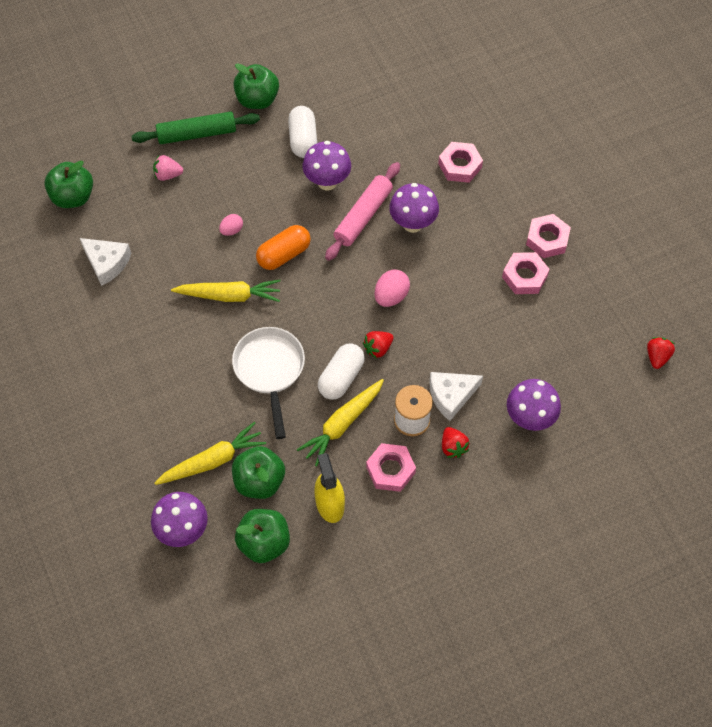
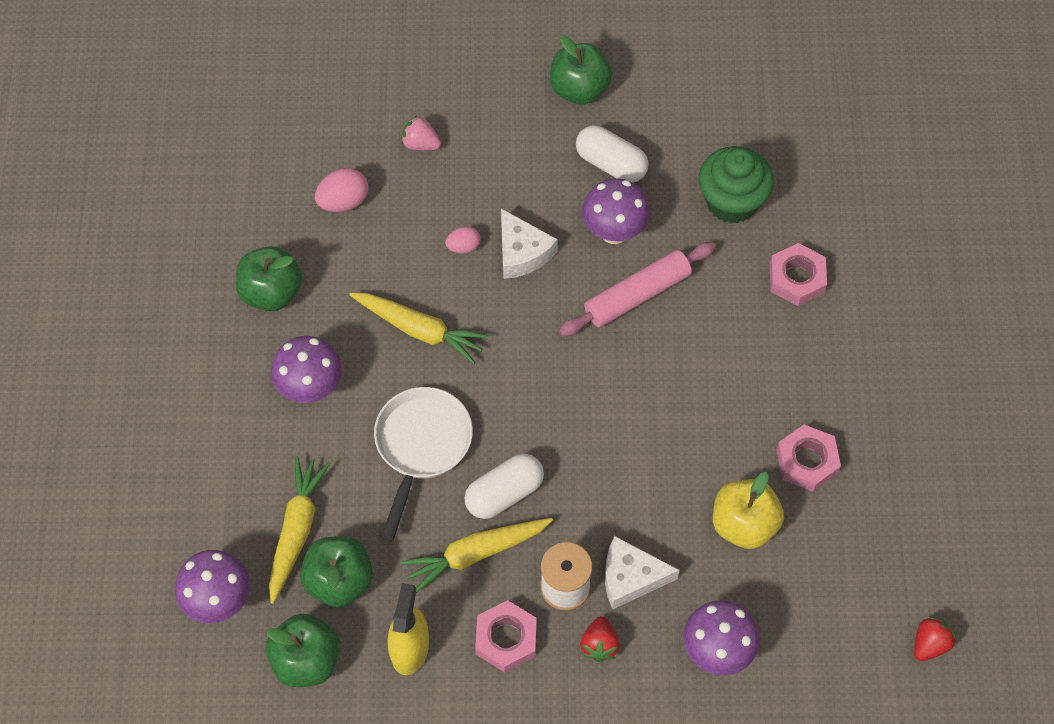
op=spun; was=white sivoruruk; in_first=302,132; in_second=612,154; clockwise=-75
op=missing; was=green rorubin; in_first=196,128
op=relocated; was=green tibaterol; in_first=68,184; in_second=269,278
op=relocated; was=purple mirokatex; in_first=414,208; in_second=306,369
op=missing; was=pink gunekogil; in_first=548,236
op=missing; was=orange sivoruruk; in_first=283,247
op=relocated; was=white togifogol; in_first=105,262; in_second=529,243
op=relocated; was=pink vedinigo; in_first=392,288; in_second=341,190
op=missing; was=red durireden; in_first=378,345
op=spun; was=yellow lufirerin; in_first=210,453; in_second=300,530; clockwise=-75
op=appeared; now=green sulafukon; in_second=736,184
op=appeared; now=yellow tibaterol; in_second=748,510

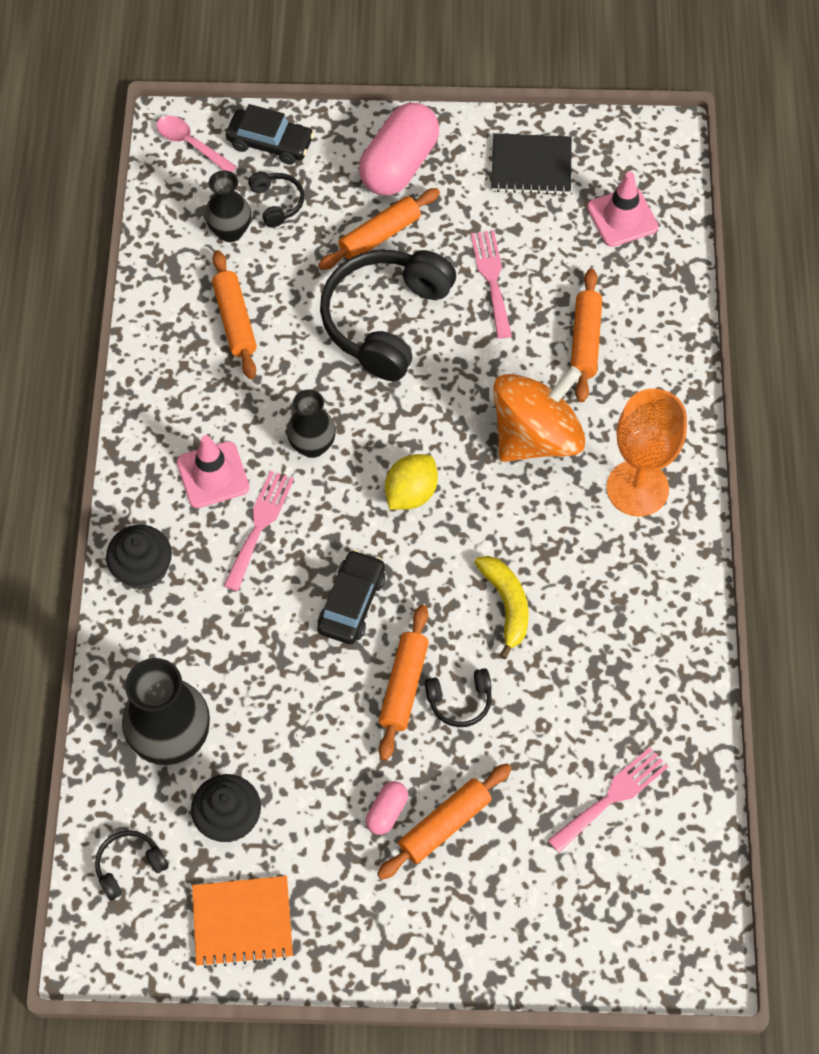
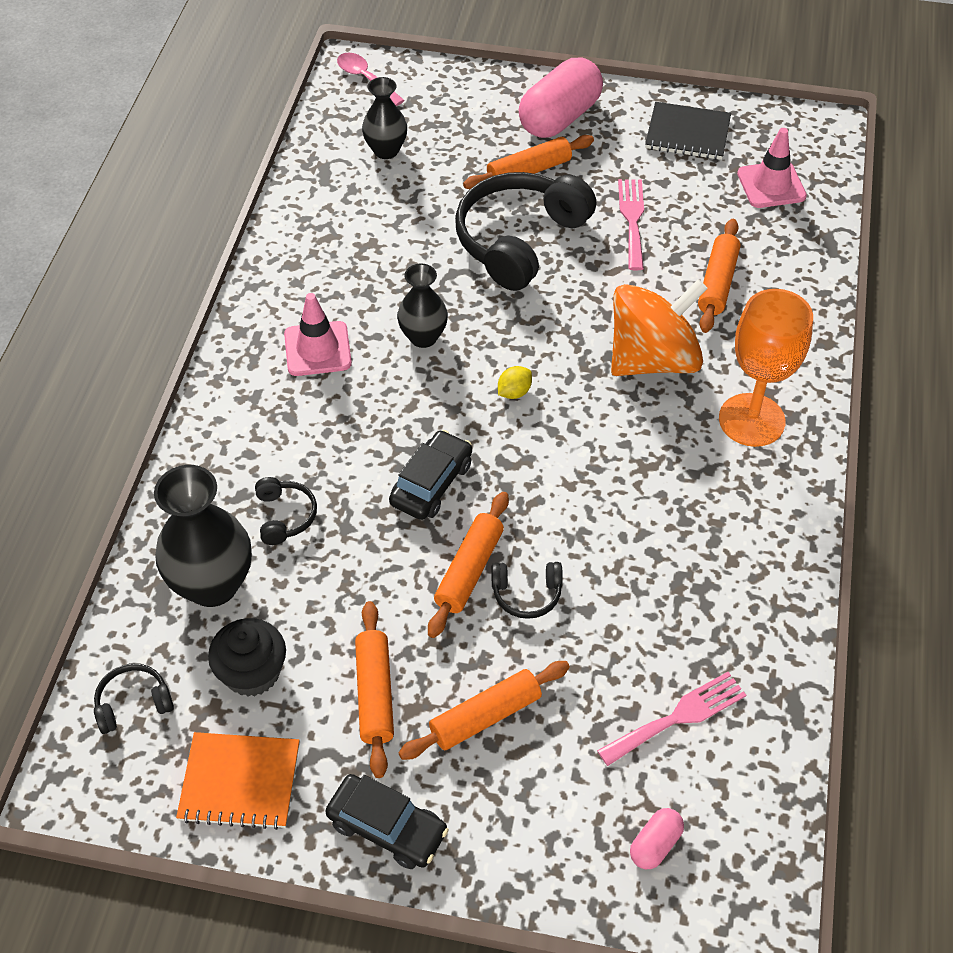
op=relocated; was=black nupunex; in_first=270,134; in_second=387,821
op=relocated; was=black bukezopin; in_first=276,200; in_second=286,511
op=relocated; was=orange rorubin; in_first=234,314; in_second=374,689
op=size; was=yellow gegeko; in_first=411,482; in_second=515,382; ratio=0.6
op=missing; was=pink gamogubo; in_first=259,531
op=missing; was=black sulafukon; in_first=139,557
op=missing; was=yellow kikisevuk; in_first=501,607
op=relocated; was=pink sivoruruk; in_first=387,808; in_second=657,838

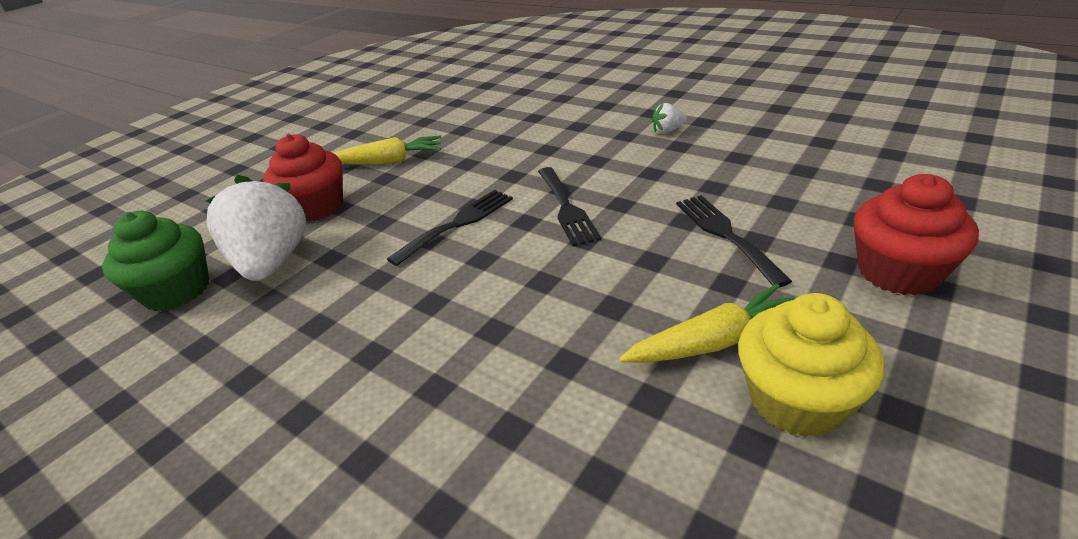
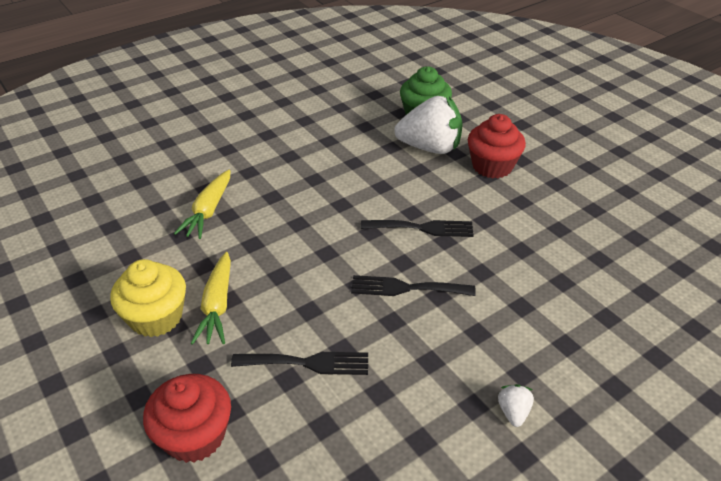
op=relocated; was=yellow lufirerin; in_first=387,150; in_second=202,204
op=spun; was=black gamogubo; in_first=450,228; in_second=417,228; clockwise=-60

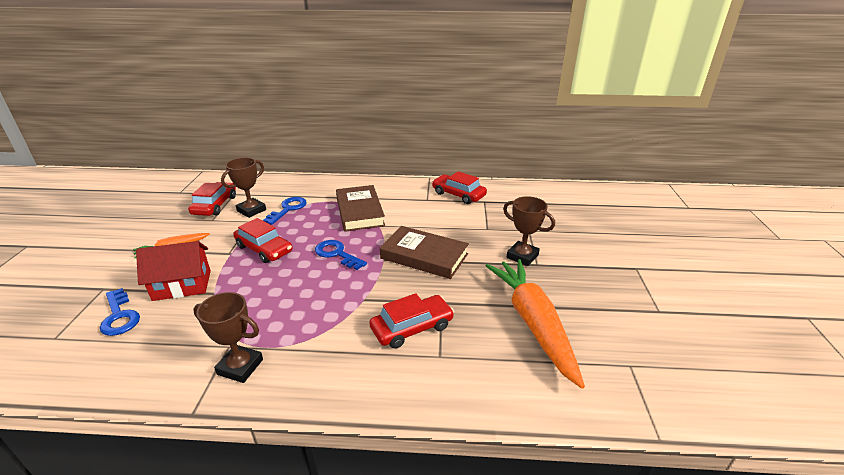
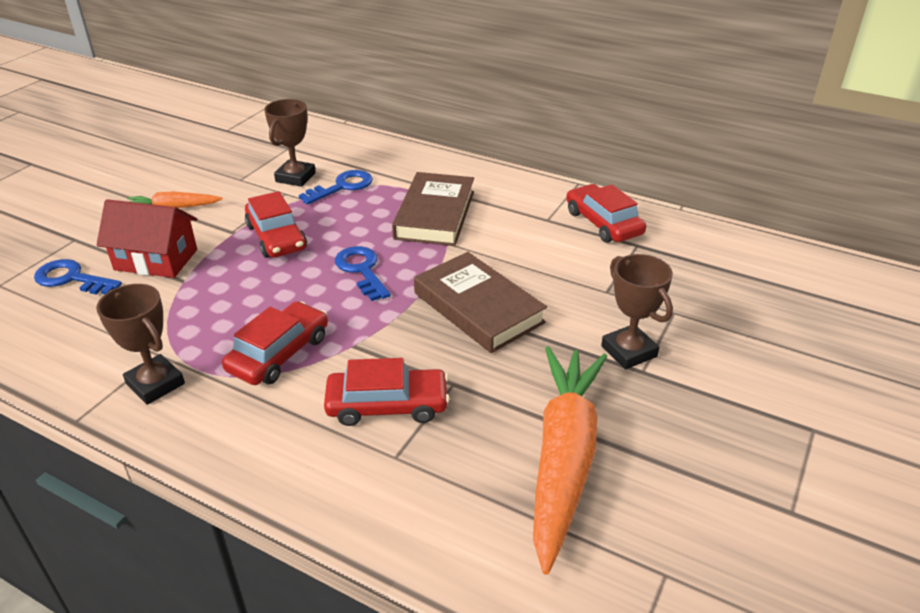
op=spun; was=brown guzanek; in_first=243,188; in_second=290,143; clockwise=-45
op=relocated; was=red nupunex; in_first=212,199; in_second=275,343
op=spun; was=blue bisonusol; in_first=120,312; in_second=78,276; clockwise=120

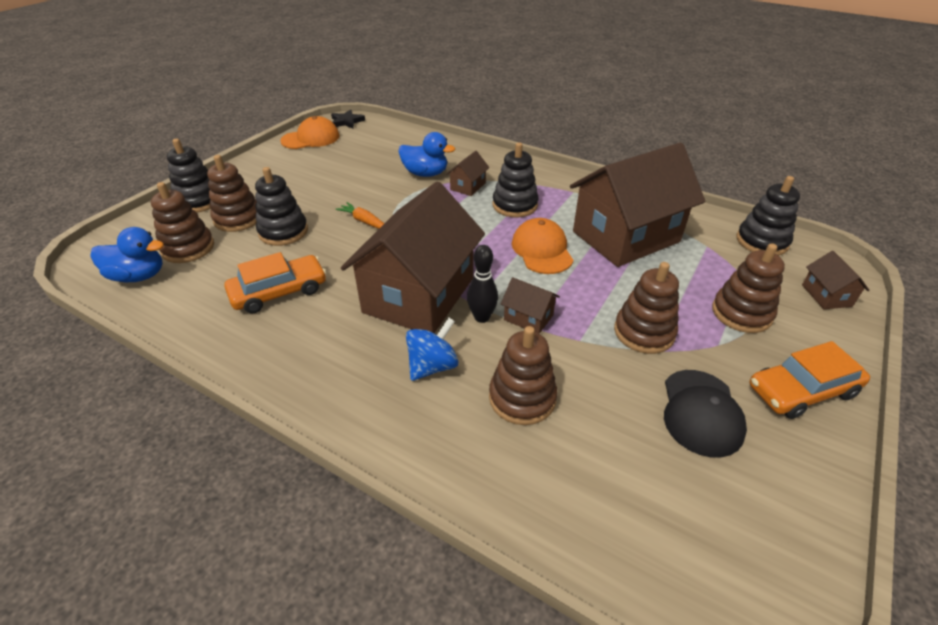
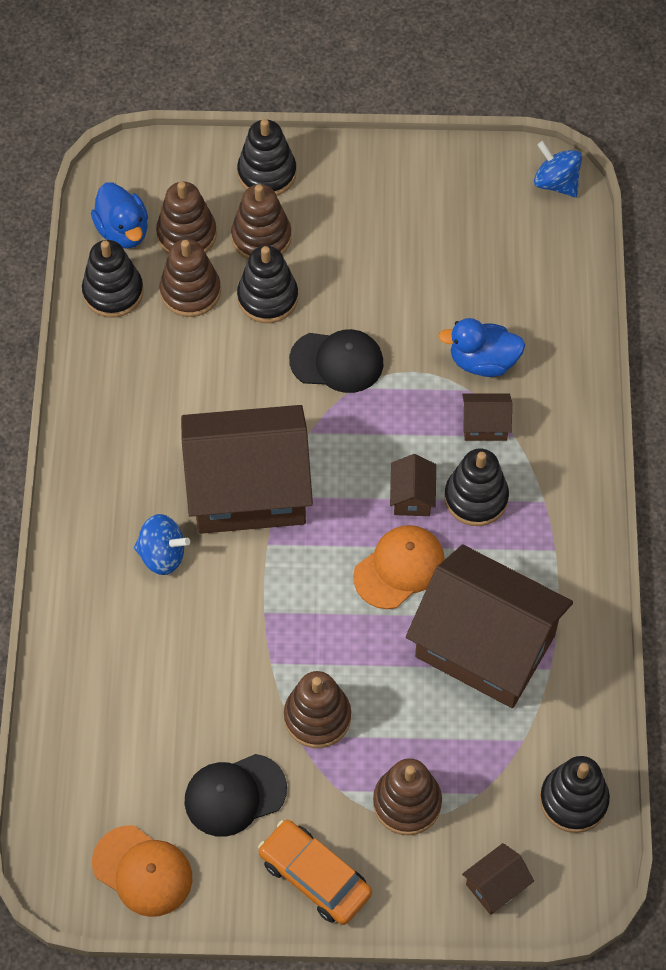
op=exchanged; was=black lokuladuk; now=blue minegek; in_first=348,119; in_second=558,169
op=relocated; was=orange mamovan; in_first=310,132; in_second=142,871
op=spun; was=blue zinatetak; in_first=427,154; in_second=481,347; clockwise=105
op=exchanged; was=orange lufirerin; now=black mamovan; in_first=359,215; in_second=336,361
op=missing; was=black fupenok; in_first=482,284
op=missing; was=orange nupunex; in_first=275,283
op=relocated; was=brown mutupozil; in_first=530,305; in_second=413,485
op=relocated; was=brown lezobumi; in_first=523,375; in_second=190,278
op=appeared; now=black lezobumi; in_second=113,279

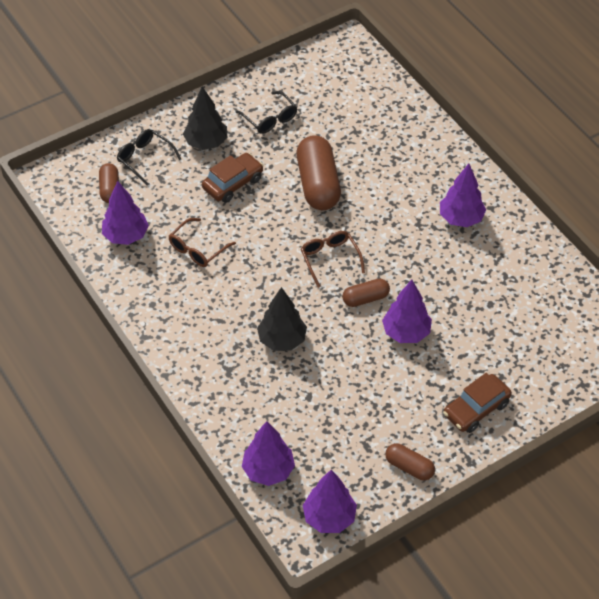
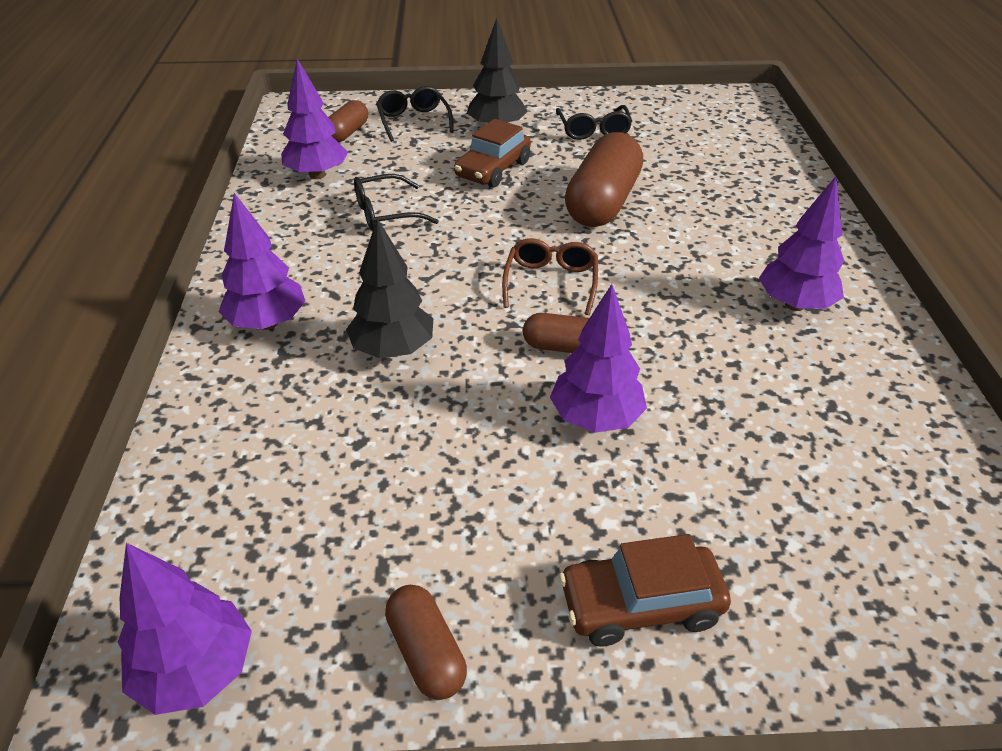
op=spun; was=brown nupunex; in_first=232,178; in_second=492,153; clockwise=135
op=colour; was=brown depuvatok; now=black depuvatok; in_first=202,242; in_second=396,202
op=relocated; was=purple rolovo; in_first=268,453; in_second=262,261

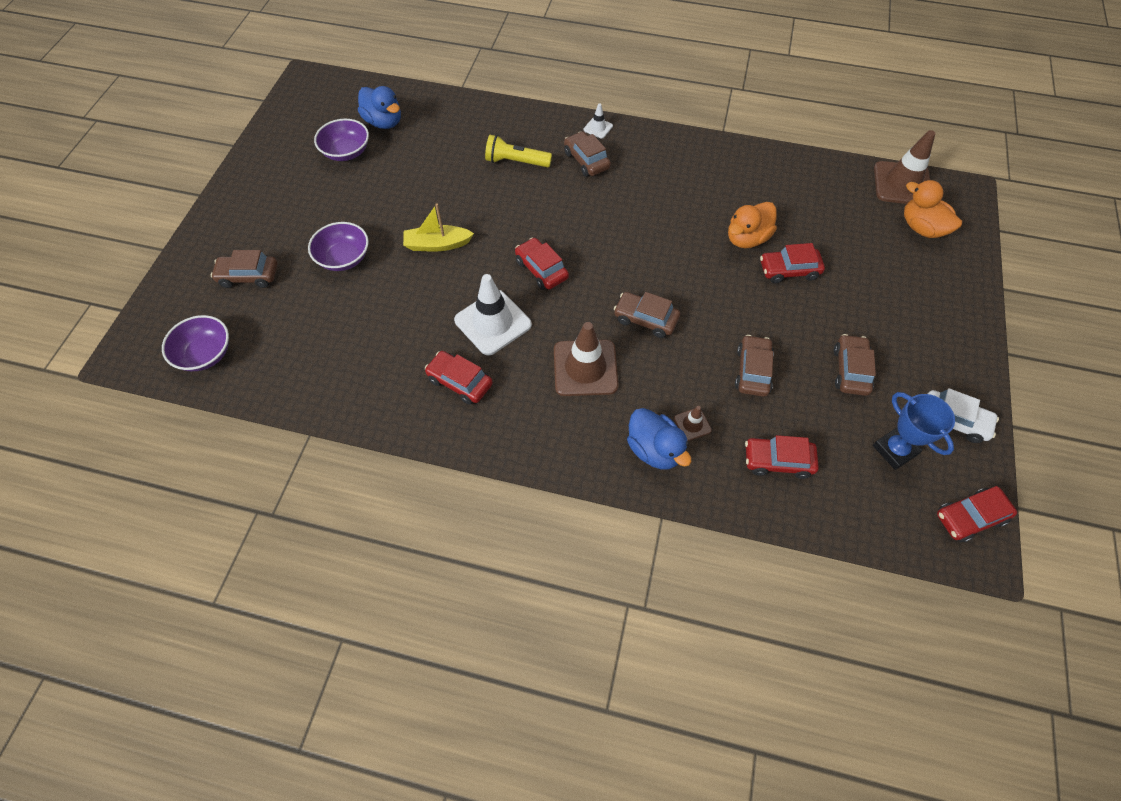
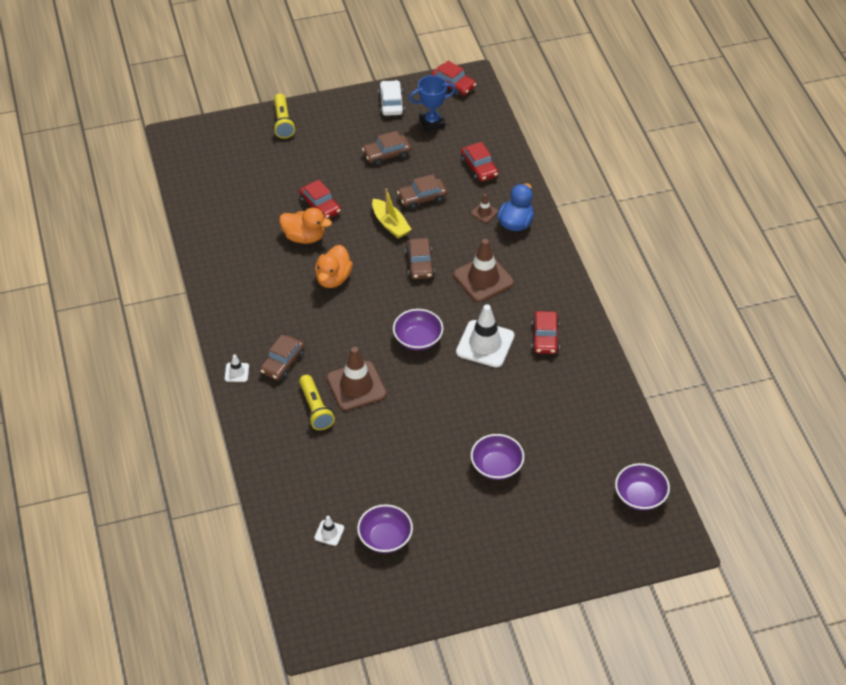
op=exchanged; was=blue zinatetak; now=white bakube; in_first=379,107; in_second=329,531
op=relocated; was=brown bakube; in_first=904,167; in_second=357,379
op=relocated; was=orange zinatetak; in_first=933,209; in_second=334,266
op=relocated; was=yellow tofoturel; in_first=438,227; in_second=392,213
op=exchanged; was=red nupunex; now=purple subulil; in_first=542,264; in_second=418,330
op=missing; was=brown nupunex; in_first=244,269
op=spun; was=blue guzanek; in_first=914,431; in_second=432,103; clockwise=45
op=appeared; now=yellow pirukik; in_second=284,116

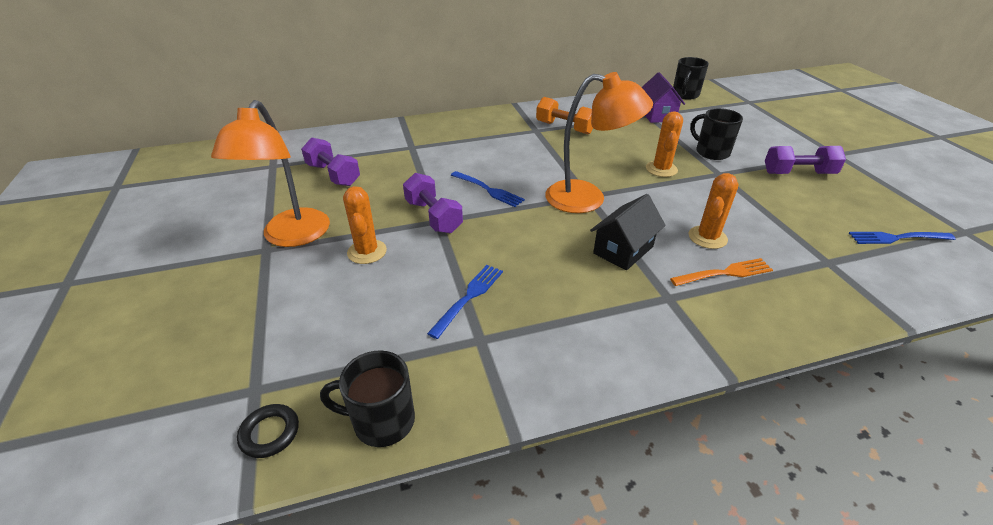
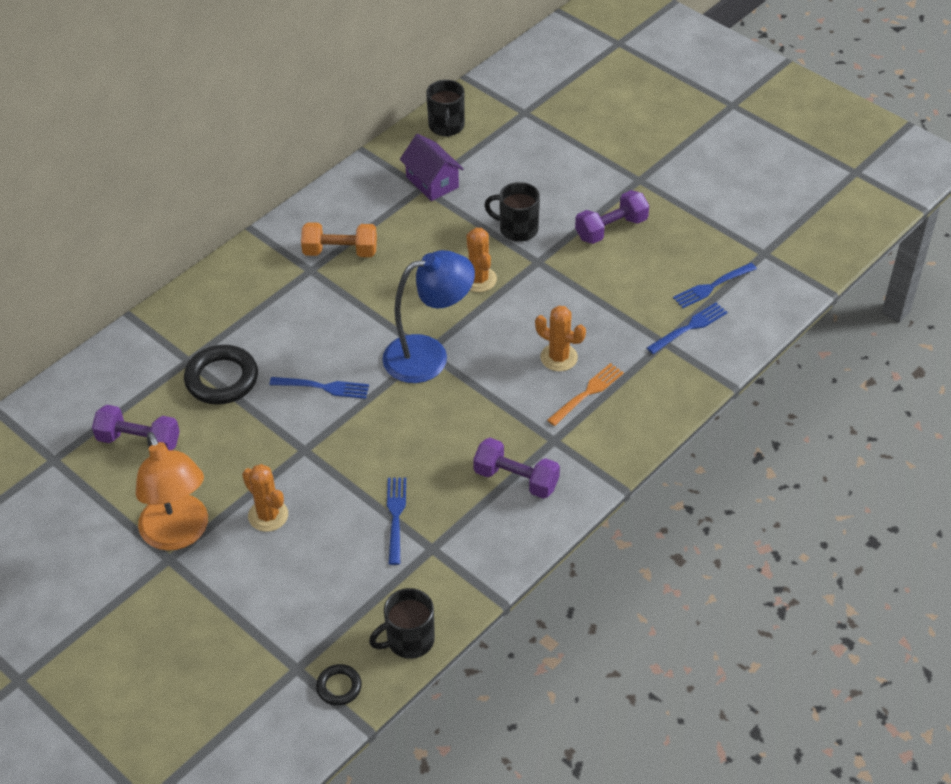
op=colour; was=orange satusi; now=blue satusi; in_first=599,142; in_second=429,316
op=relocated; was=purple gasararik; in_first=433,203; in_second=516,468
op=spun; was=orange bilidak; in_first=713,211; in_second=560,338; clockwise=-60
op=missing; was=black mutupozil; in_first=628,232
op=appeared; now=blue gamogubo; in_second=687,328
op=appeared; now=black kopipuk; in_second=221,375

